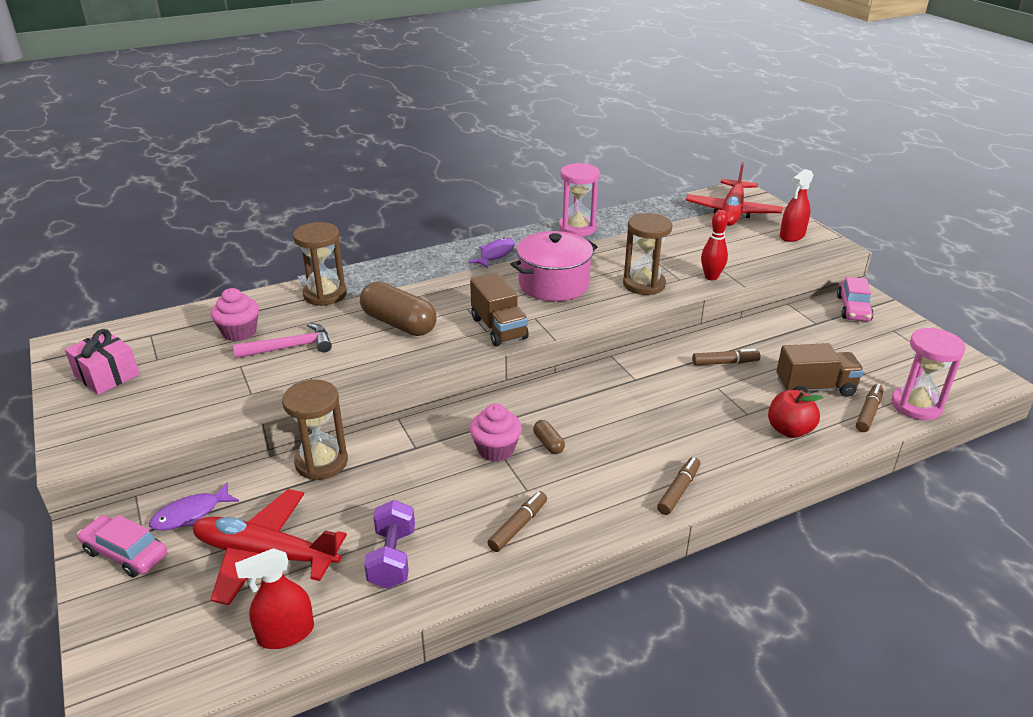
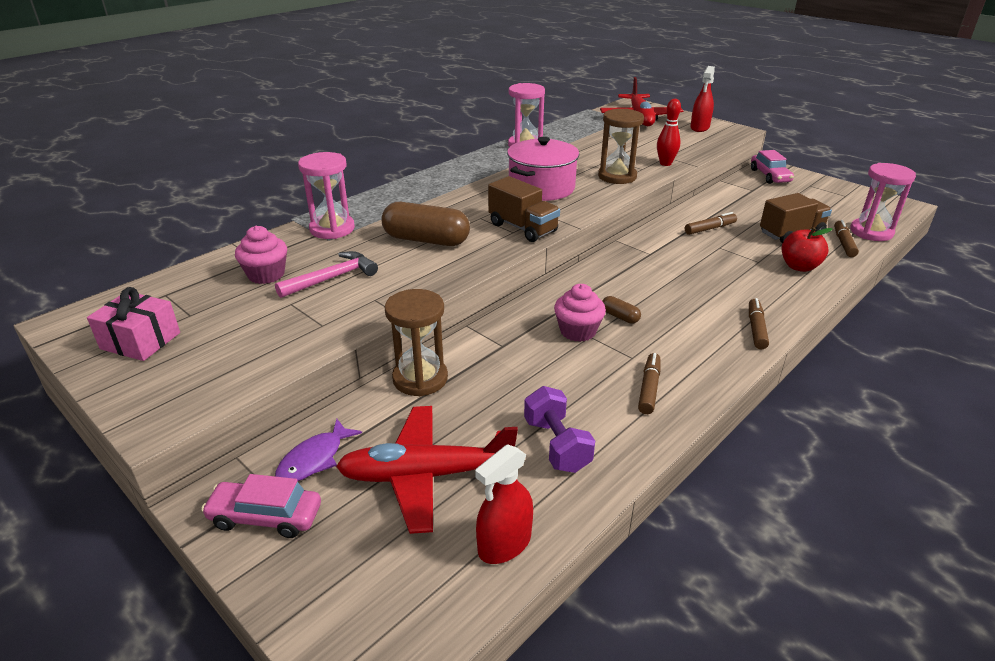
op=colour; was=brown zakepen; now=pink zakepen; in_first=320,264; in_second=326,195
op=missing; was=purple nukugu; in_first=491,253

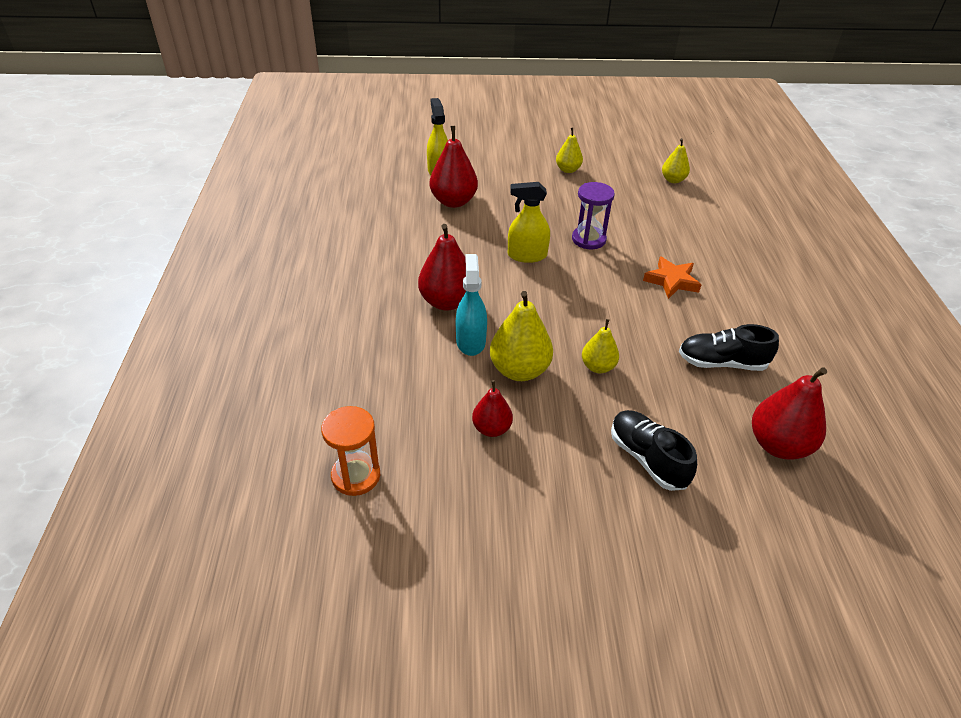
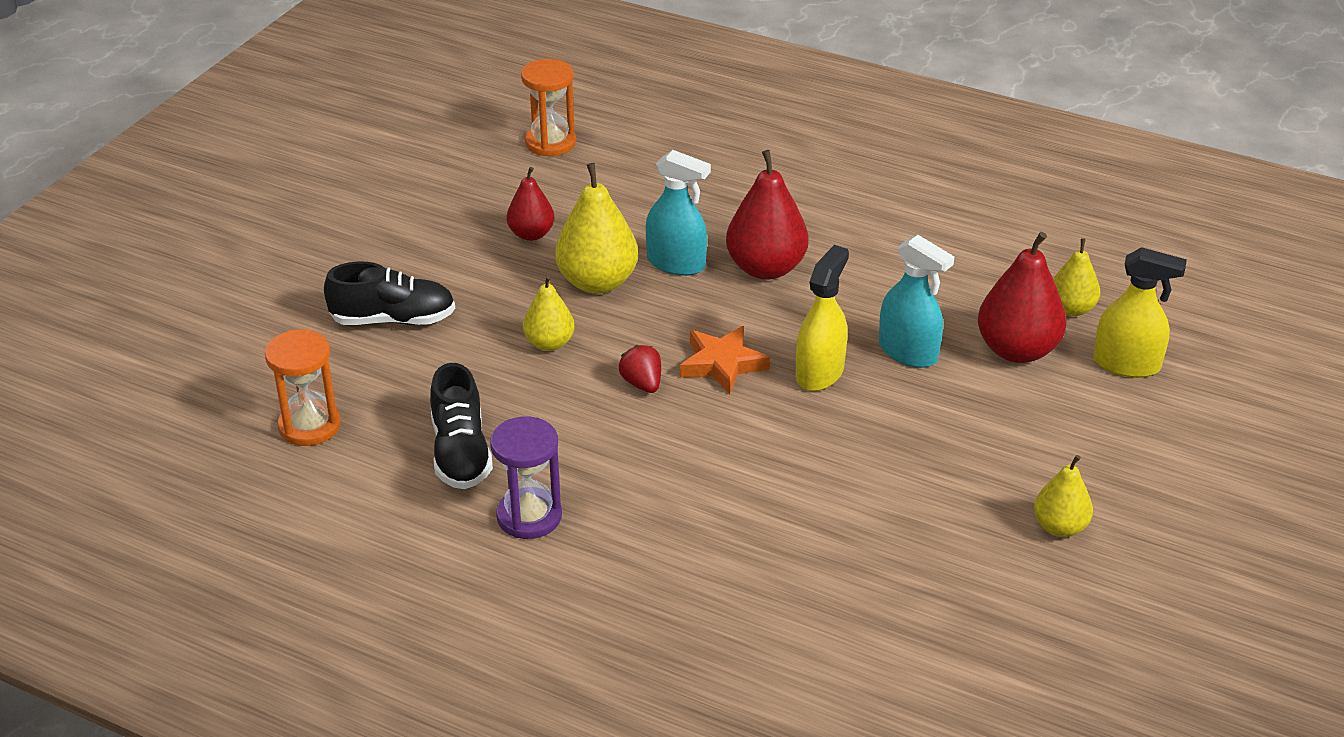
op=relocated; was=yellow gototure; in_first=676,160; in_second=1077,277
op=relocated; was=purple zakepen; in_first=593,215; in_second=526,478
op=relocated; was=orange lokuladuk; in_first=672,277; in_second=725,360
op=spun; was=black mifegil; in_first=729,347; in_second=461,426; clockwise=135
op=exchanged; was=red gototure; now=orange zakepen; in_first=789,413; in_second=303,387
op=appeared; now=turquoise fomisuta; in_second=917,301
op=appeared; now=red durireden; in_second=640,369

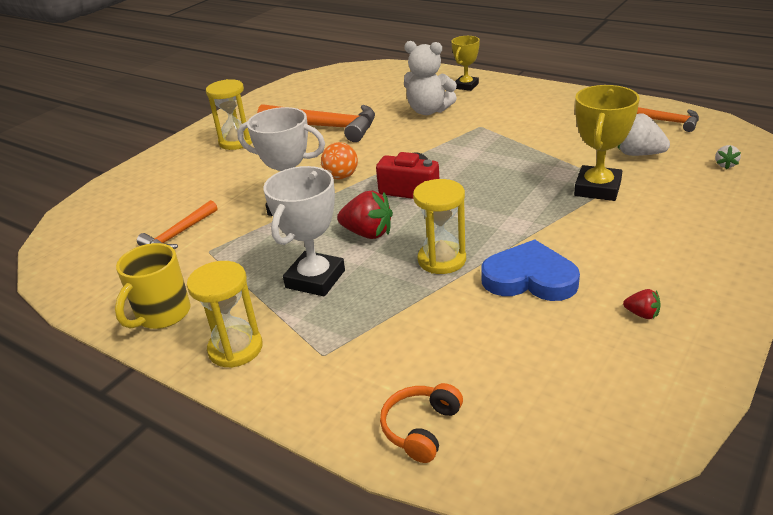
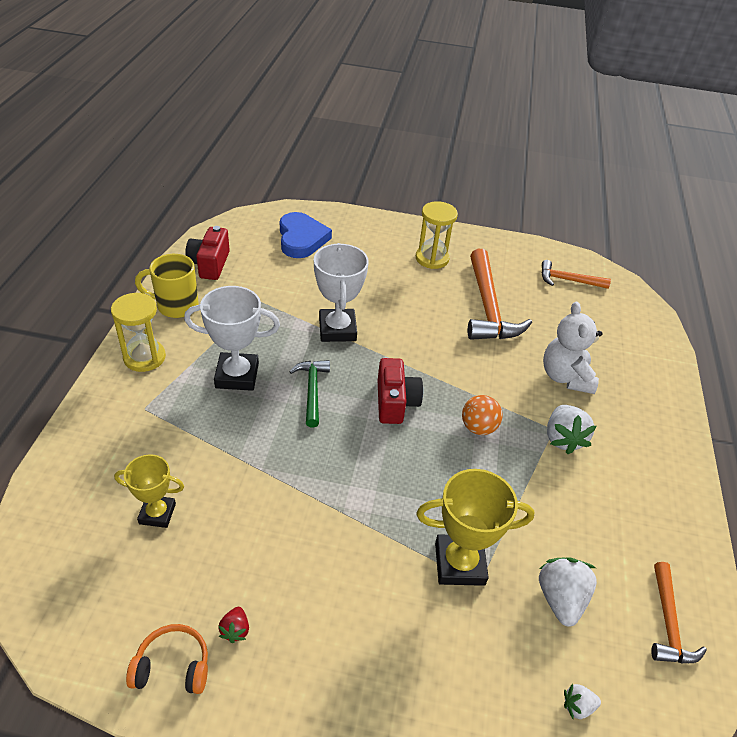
op=relocated; was=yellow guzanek; in_first=465,63; in_second=149,491
op=relocated; was=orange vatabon; in_first=339,161; in_second=482,415
op=missing; was=yellow zakepen; in_first=439,226
op=exchanged; was=red durireden; now=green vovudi; in_first=365,215; in_second=309,393
op=relocated; was=orange vovudi; in_first=177,224; in_second=576,274
op=relocated; was=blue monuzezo; in_first=530,270; in_second=306,235
op=relocated; was=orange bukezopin; in_first=421,423; in_second=167,659
op=appeared; now=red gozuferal; in_second=207,253
op=appeared; now=white durireden; in_second=572,429

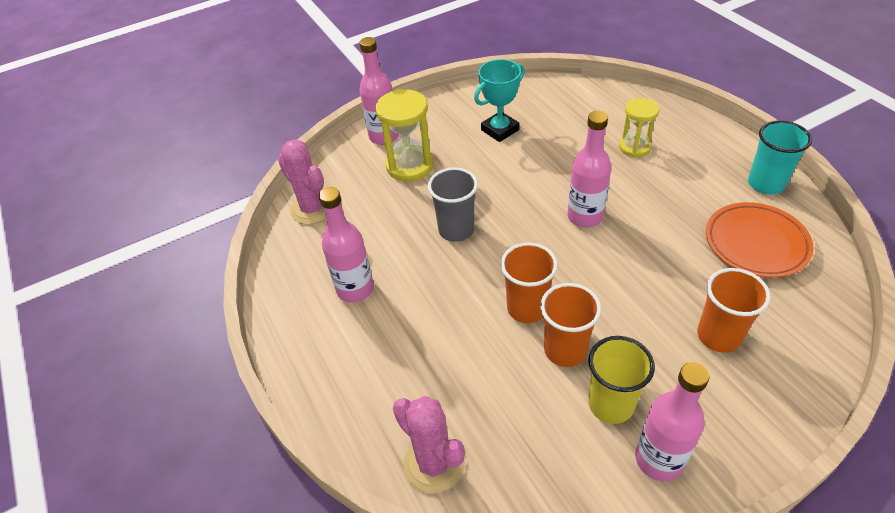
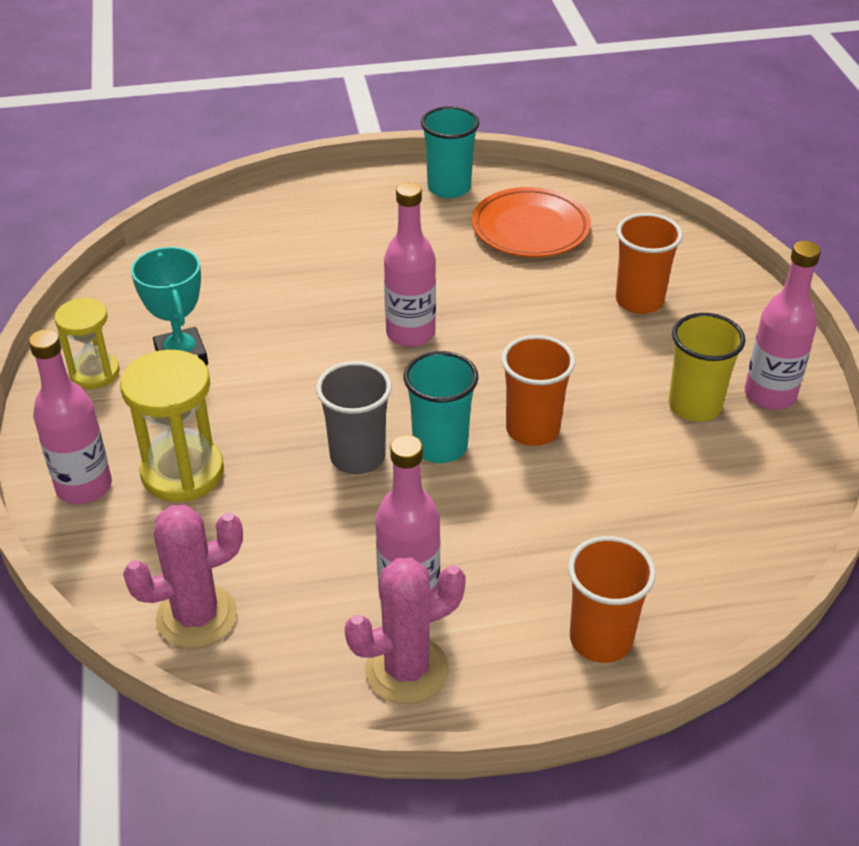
op=relocated; was=yellow zakepen; in_first=639,127; in_second=87,343
op=relocated; was=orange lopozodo; in_first=570,325; in_second=612,599
op=relocated; was=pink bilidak; in_first=429,444; in_second=405,631
op=appeared; now=turquoise lopozodo; in_second=441,407

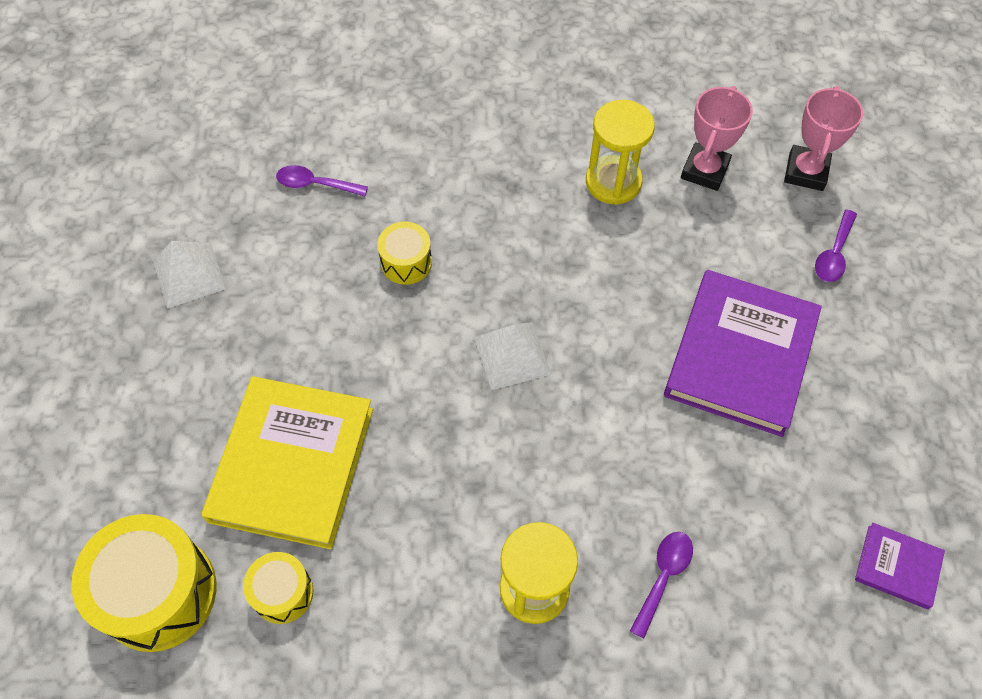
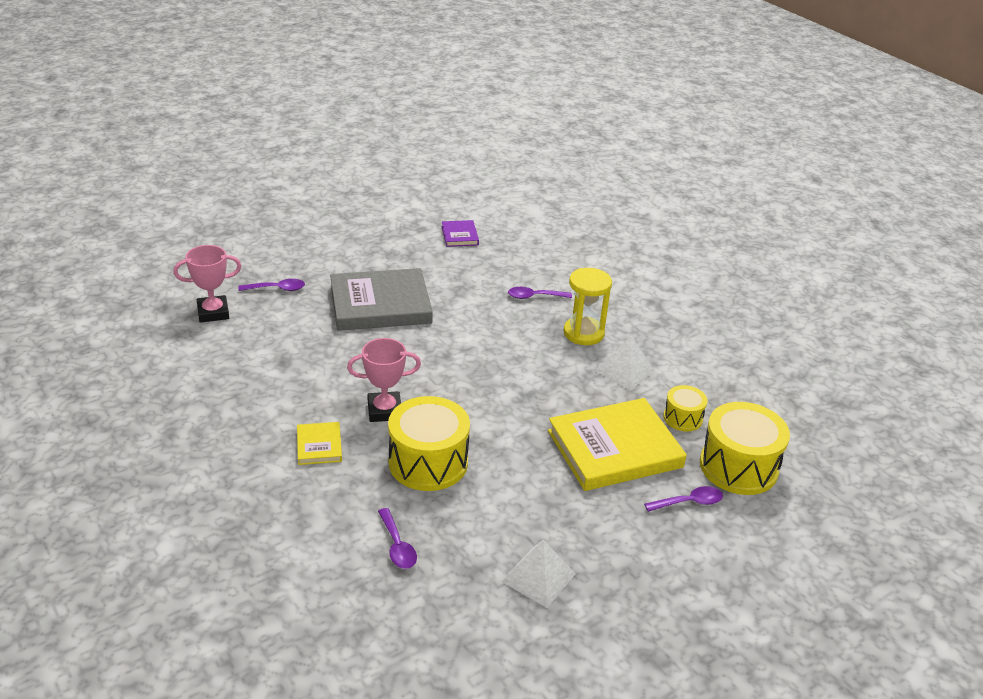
op=relocated; was=pink guzanek; in_first=717,138; in_second=384,380
op=missing; was=yellow zakepen; in_first=620,152
op=size; was=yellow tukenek; in_first=404,253; in_second=429,443; ratio=1.88
op=colour; was=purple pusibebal; now=grey pusibebal; in_first=743,353; in_second=381,299
op=relocated; was=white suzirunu; in_first=512,356; in_second=625,363
op=appeared; now=yellow pusibebal; in_second=319,443
op=appeared; now=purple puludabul; in_second=683,499

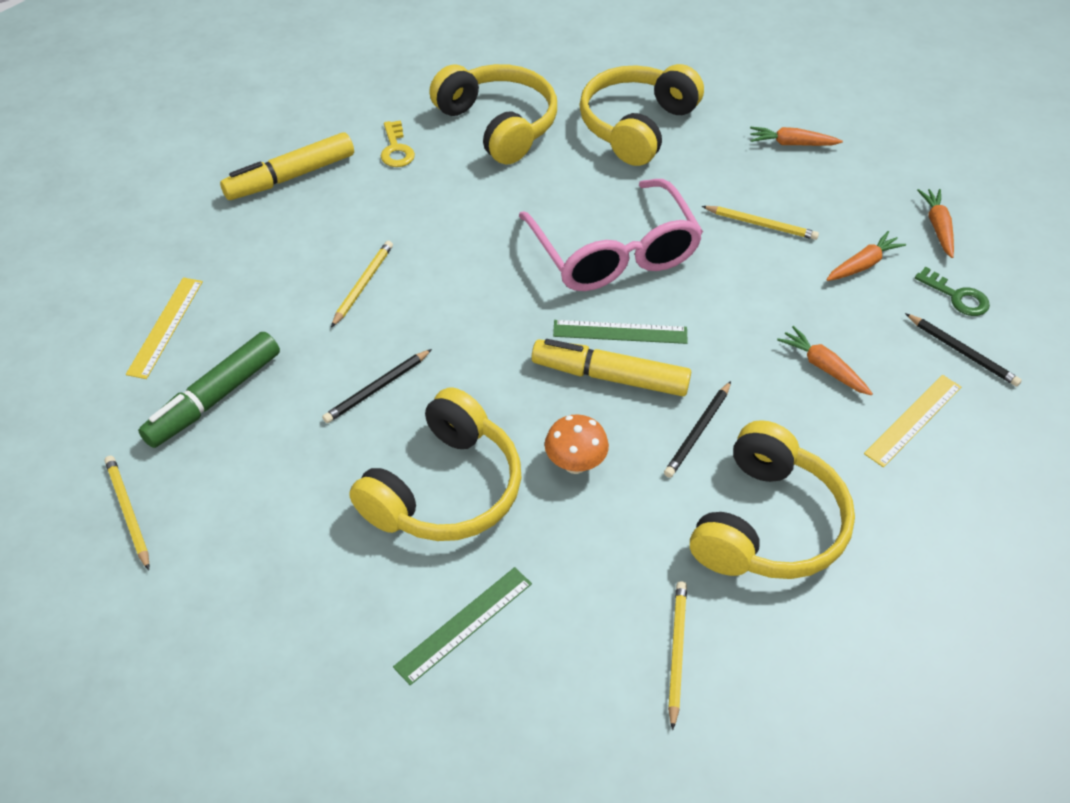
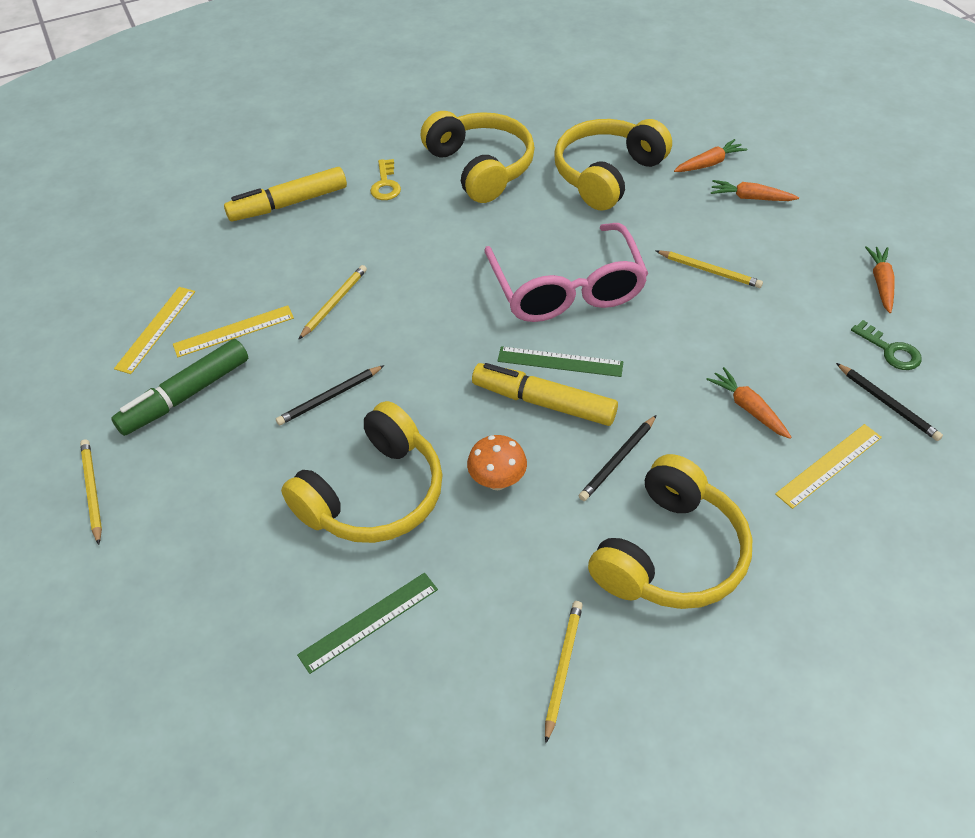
op=relocated; was=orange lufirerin; in_first=866,256; in_second=710,155
op=appeared; now=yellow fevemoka; in_second=233,331

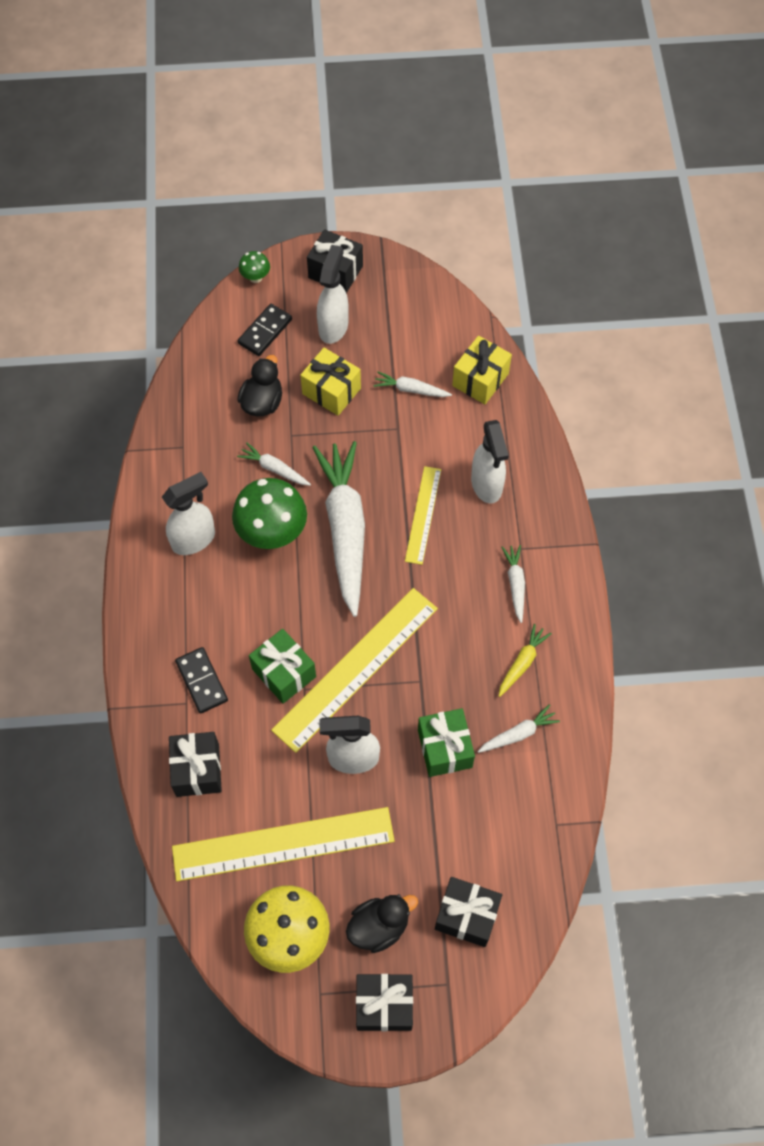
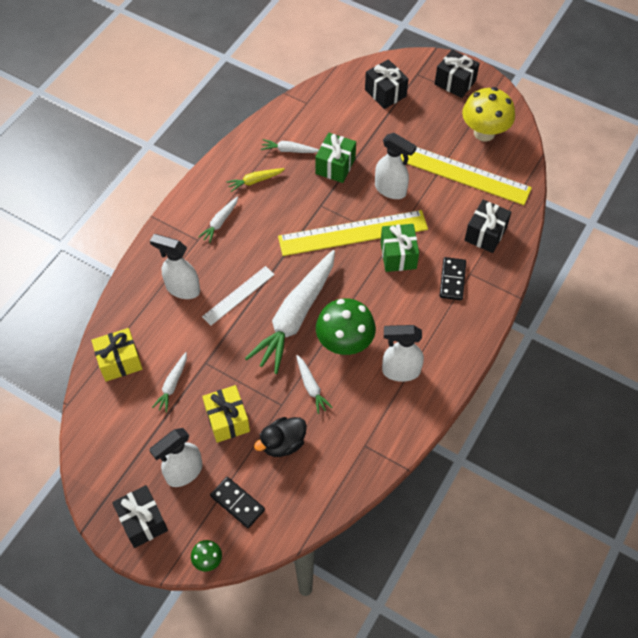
op=spun; was=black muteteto; in_first=265,330; in_second=237,502; clockwise=60
op=spun; was=white lufirerin; in_first=412,384; in_second=169,382; clockwise=60
op=spun; was=white fomisuta; in_first=490,462; in_second=175,266; clockwise=-90
op=colour; was=yellow fevemoka; now=white fevemoka; in_first=423,515; in_second=238,295
op=missing; was=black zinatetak; in_first=382,923

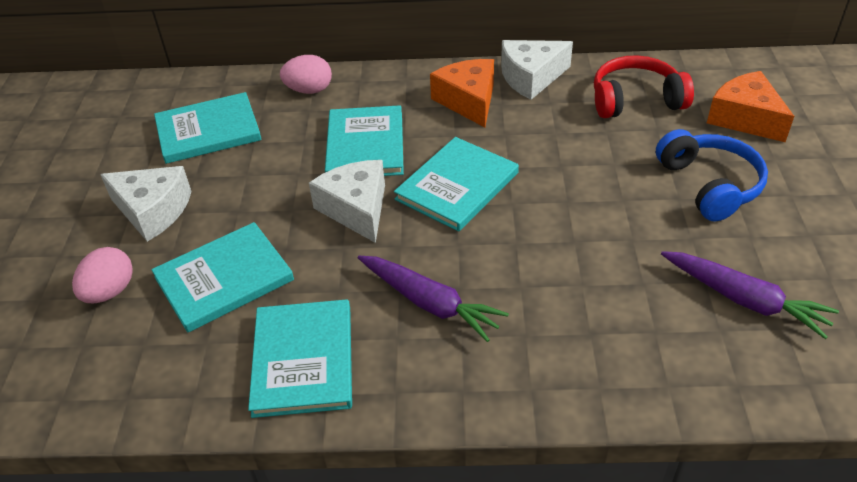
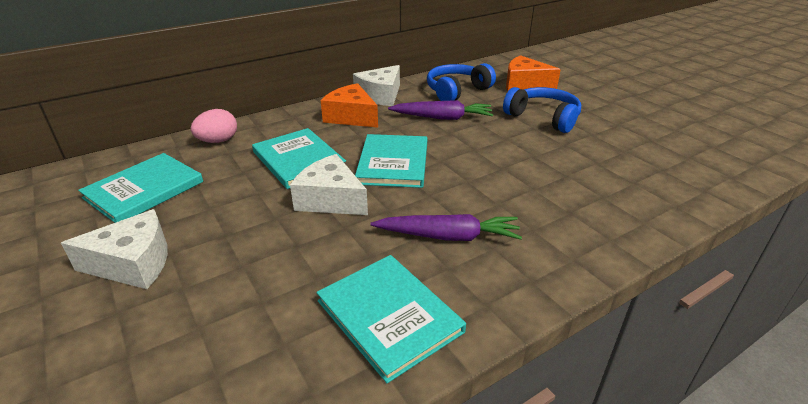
op=colour; was=red bukezopin; now=blue bukezopin; in_first=644,86; in_second=461,82
op=missing; was=turquoise pusibebal; in_first=222,277
op=missing; was=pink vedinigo; in_first=102,275
op=relocated; was=purple lufirerin; in_first=750,295; in_second=440,110

